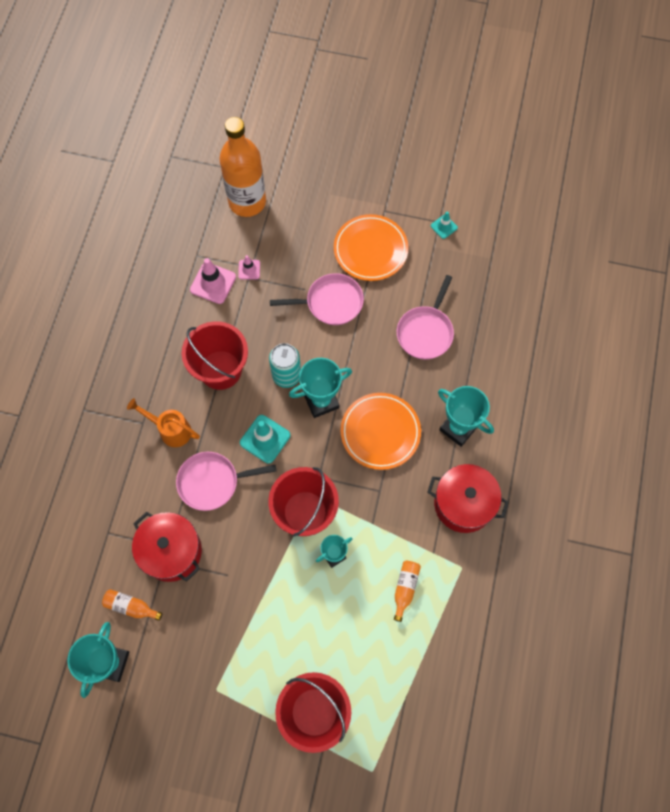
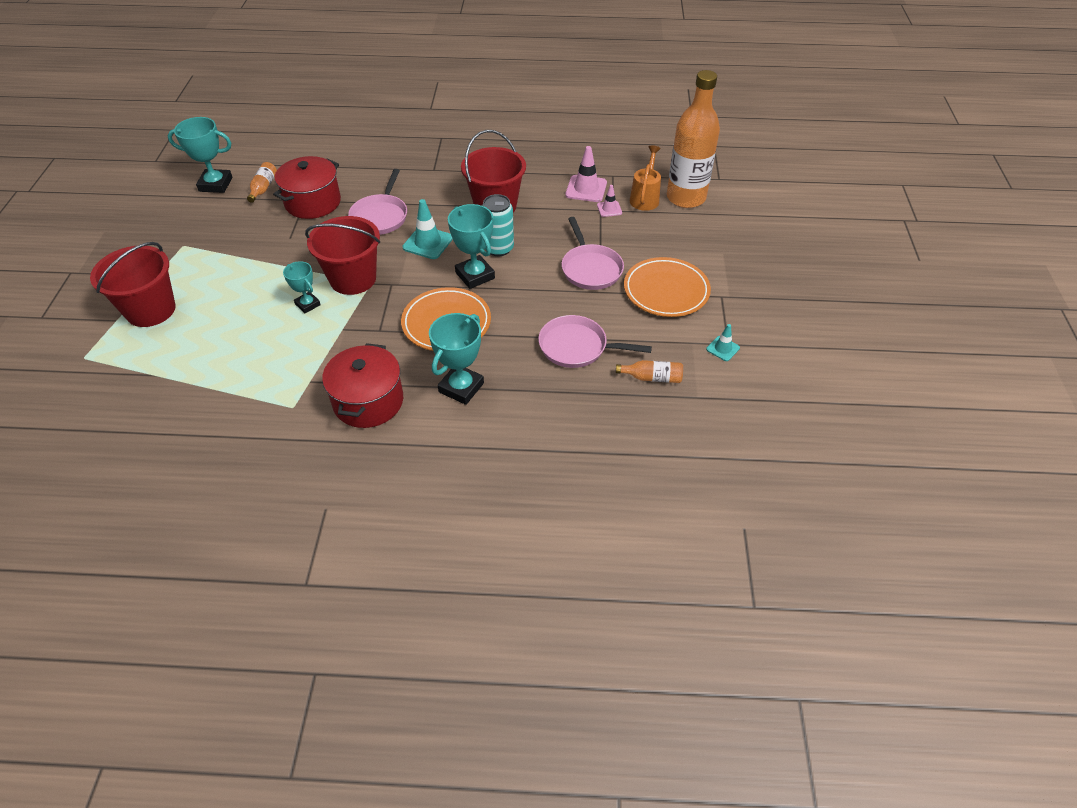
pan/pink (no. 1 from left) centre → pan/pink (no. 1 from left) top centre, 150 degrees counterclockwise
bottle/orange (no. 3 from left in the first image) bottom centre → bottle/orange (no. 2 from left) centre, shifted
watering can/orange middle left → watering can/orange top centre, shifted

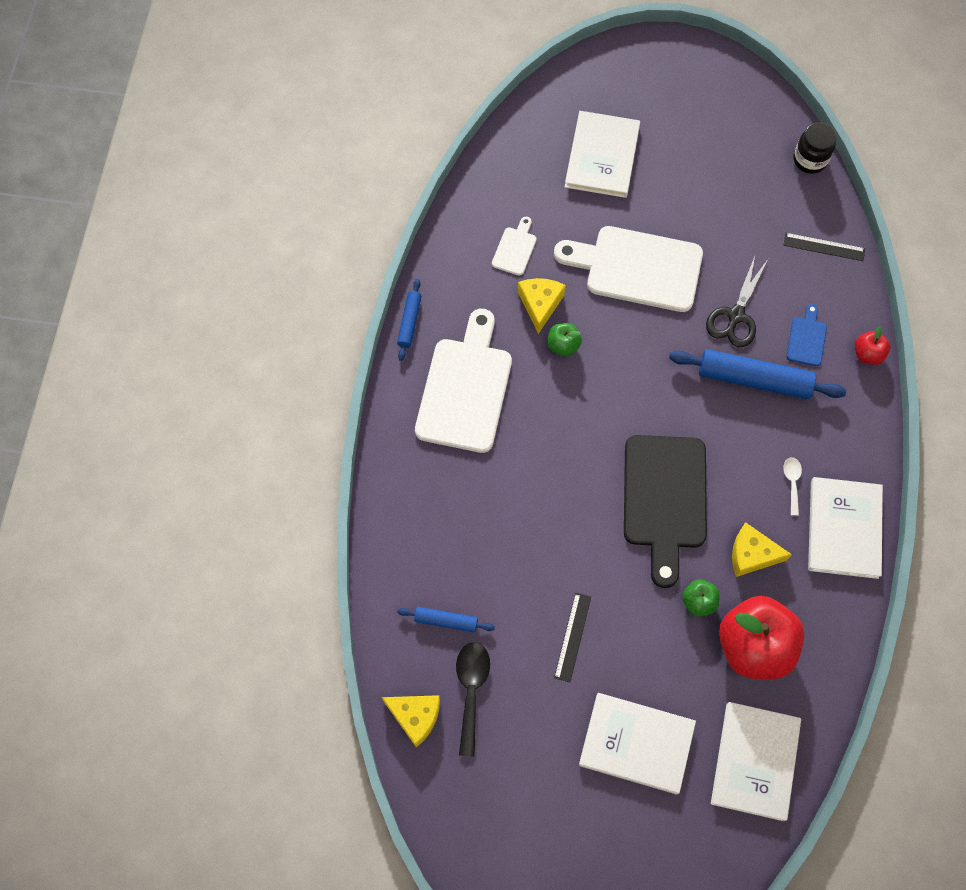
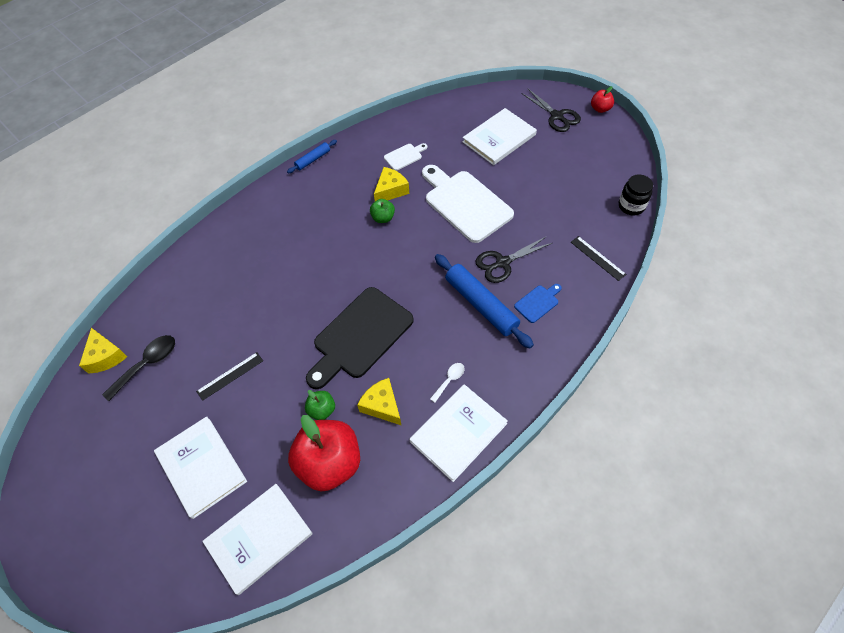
- → scissors/black (no. 2 from left) top centre
apple/red (no. 2 from left) middle right → apple/red (no. 2 from left) top right, shifted
rolling pin/blue (no. 2 from left) bottom centre → -
cutting board/white (no. 1 from left) centre → -

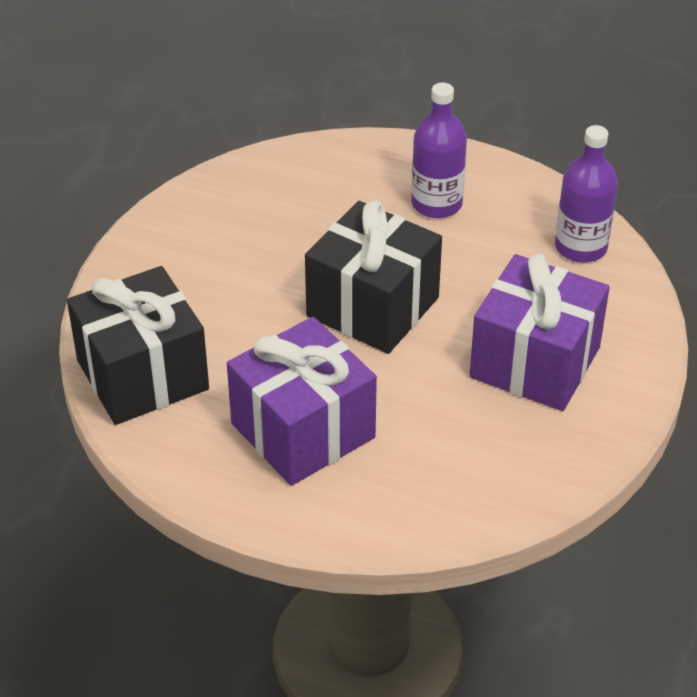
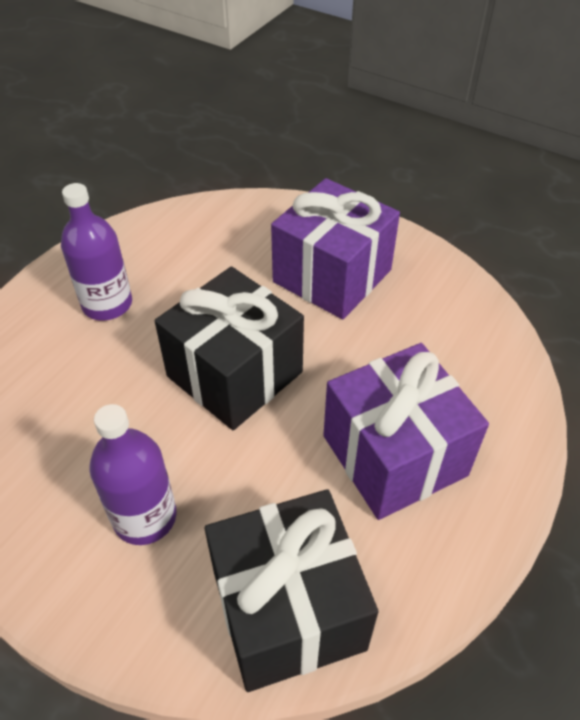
bottle/purple (no. 2 from left) top right → bottle/purple (no. 2 from left) middle left, shifted

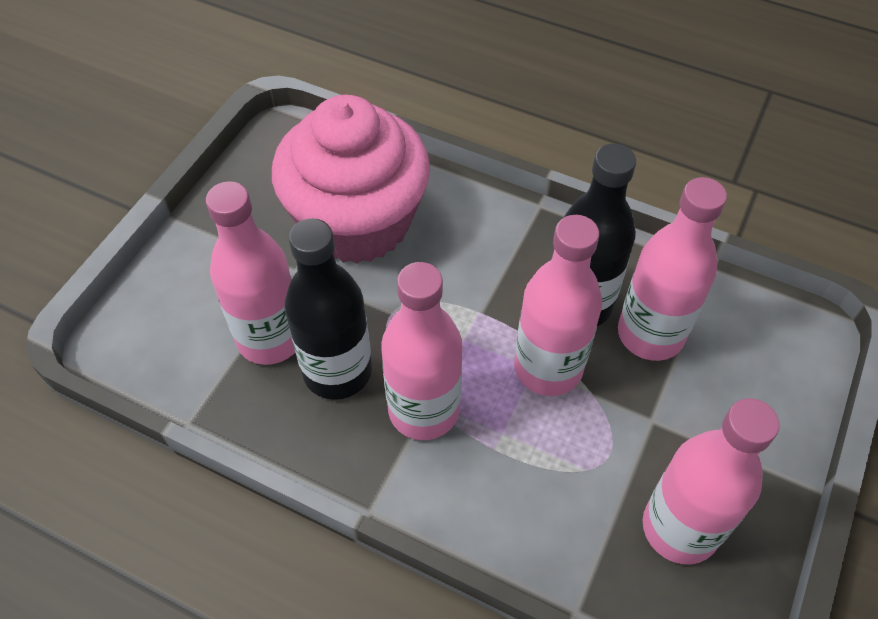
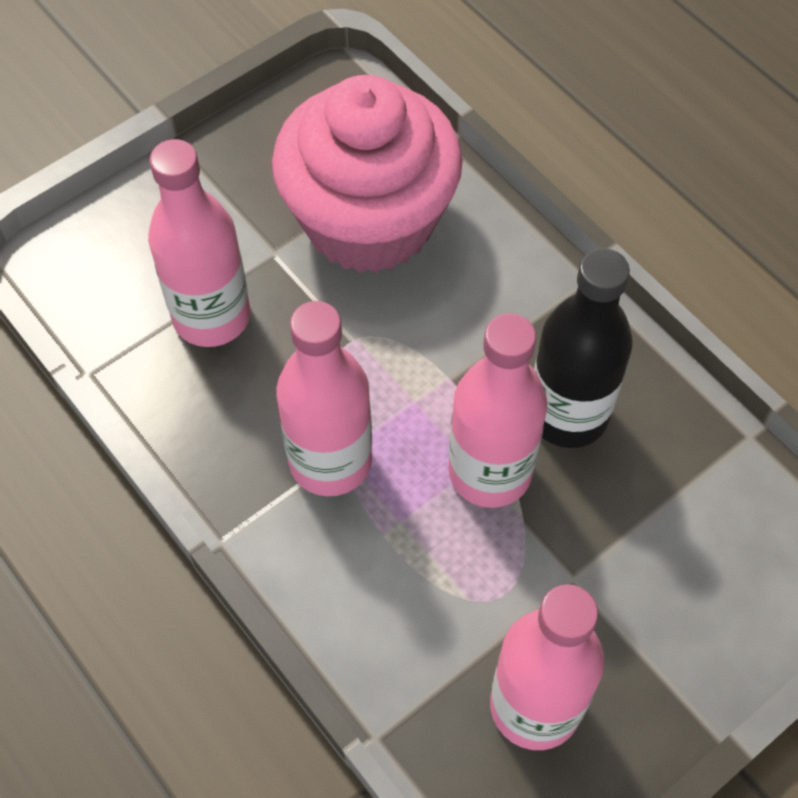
bottle/black (no. 1 from left) centre → -
bottle/pink (no. 4 from left) middle right → -

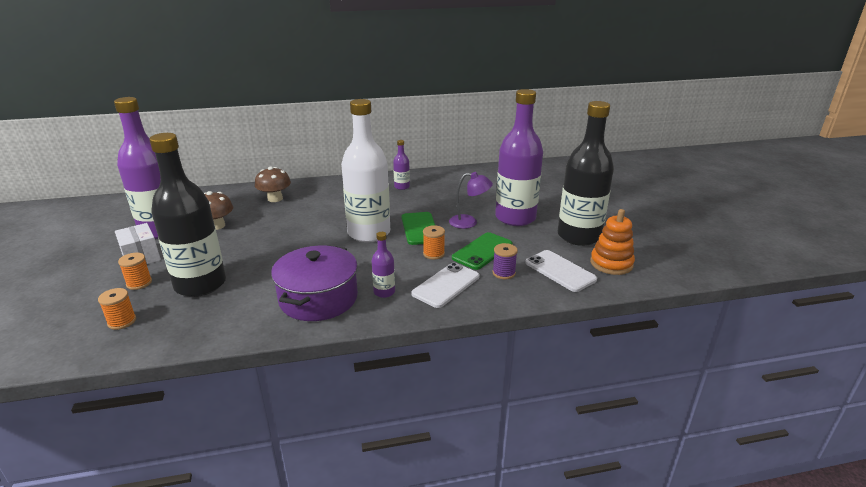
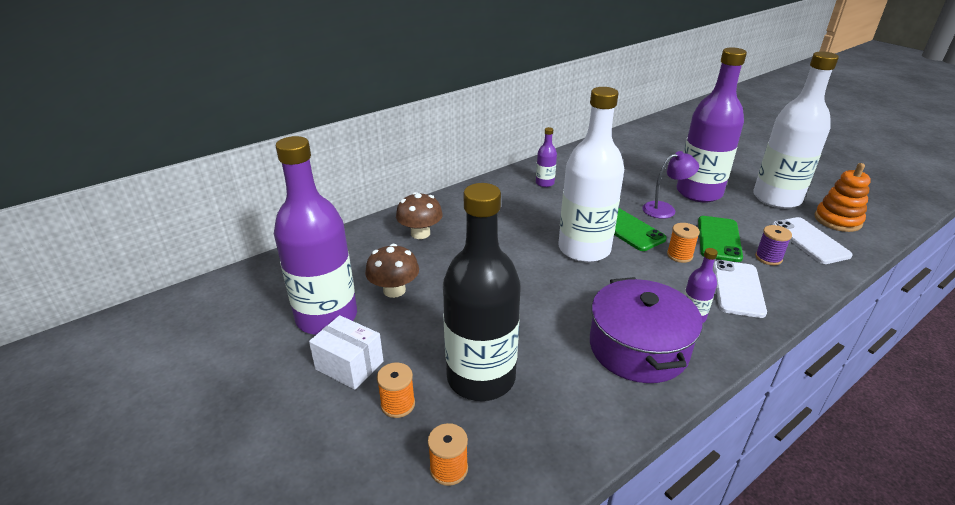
bottle/black (no. 2 from left) middle right → bottle/white (no. 2 from left) top right
phone/white (no. 2 from left) centre → phone/white (no. 2 from left) middle right, 45 degrees clockwise

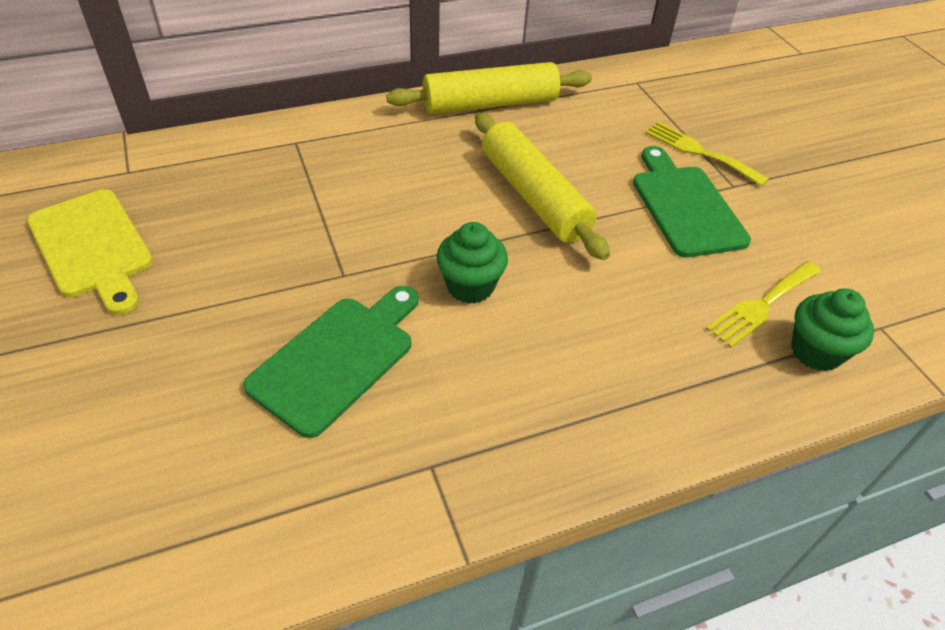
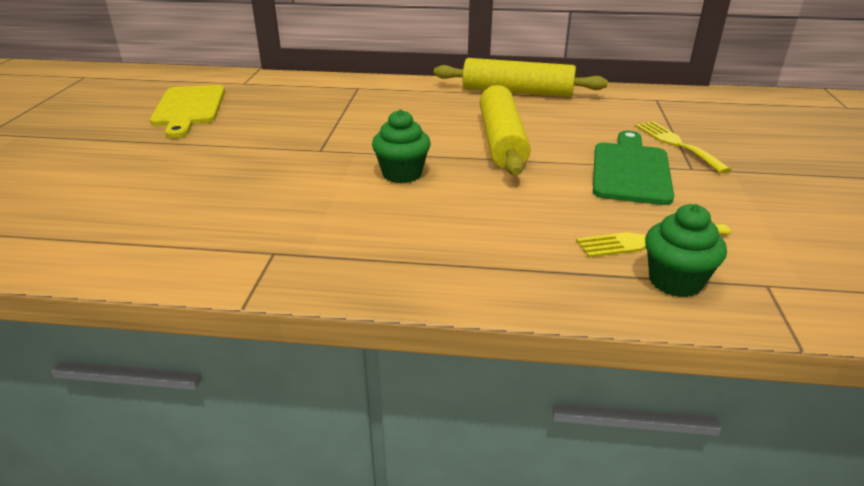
cutting board/green (no. 1 from left) centre → -

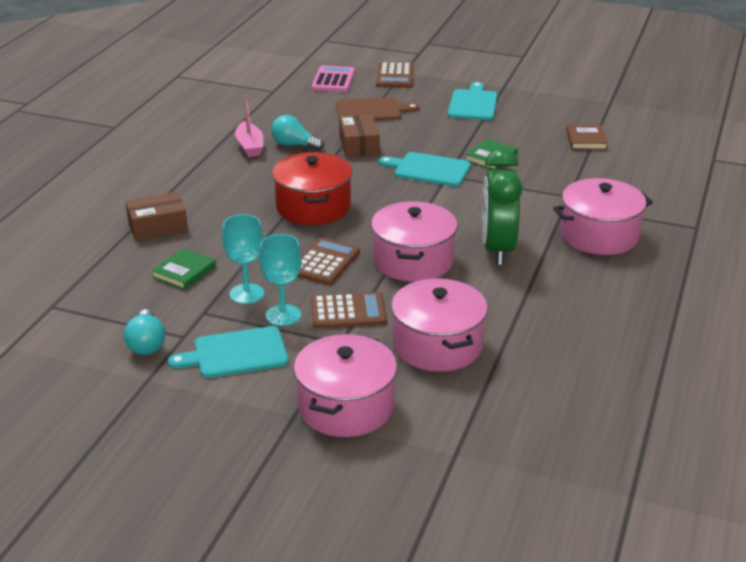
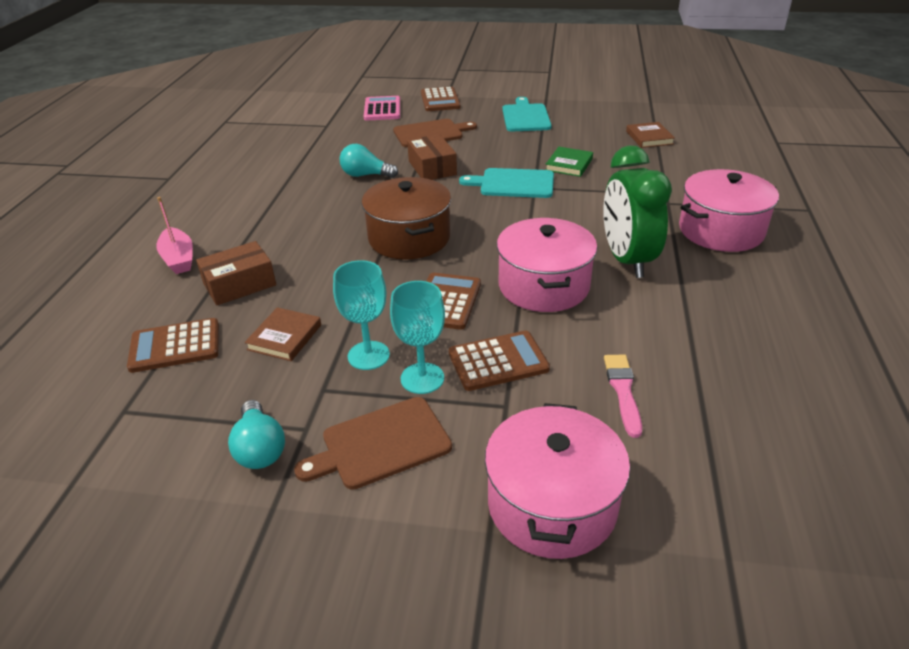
- → calculator/brown (no. 1 from left) middle left
boat/pink top centre → boat/pink middle left, shifted
book/green (no. 1 from left) middle left → book/brown (no. 1 from left) middle left
cutting board/turquoise (no. 1 from left) middle left → cutting board/brown (no. 1 from left) bottom centre
pot/red centre → pot/brown centre
pot/pink (no. 3 from left) centre → brush/pink middle right

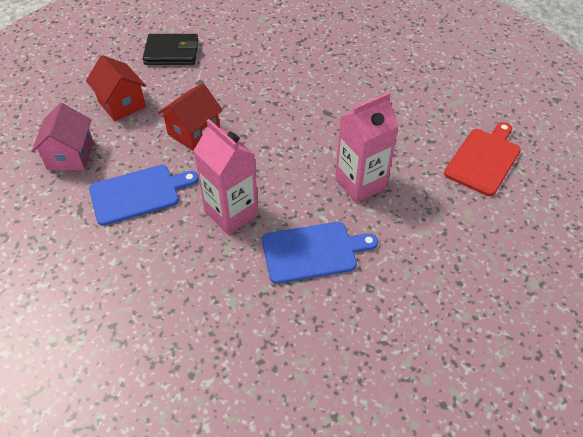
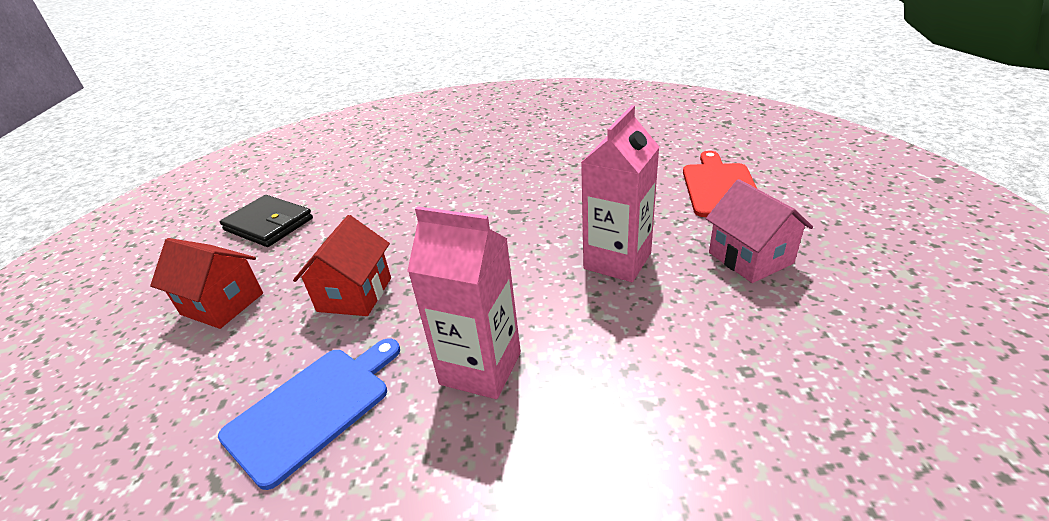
wallet/black top left → wallet/black middle left, 60 degrees clockwise
house/pink top left → house/pink middle right, shifted
cutting board/blue (no. 2 from left) centre → -

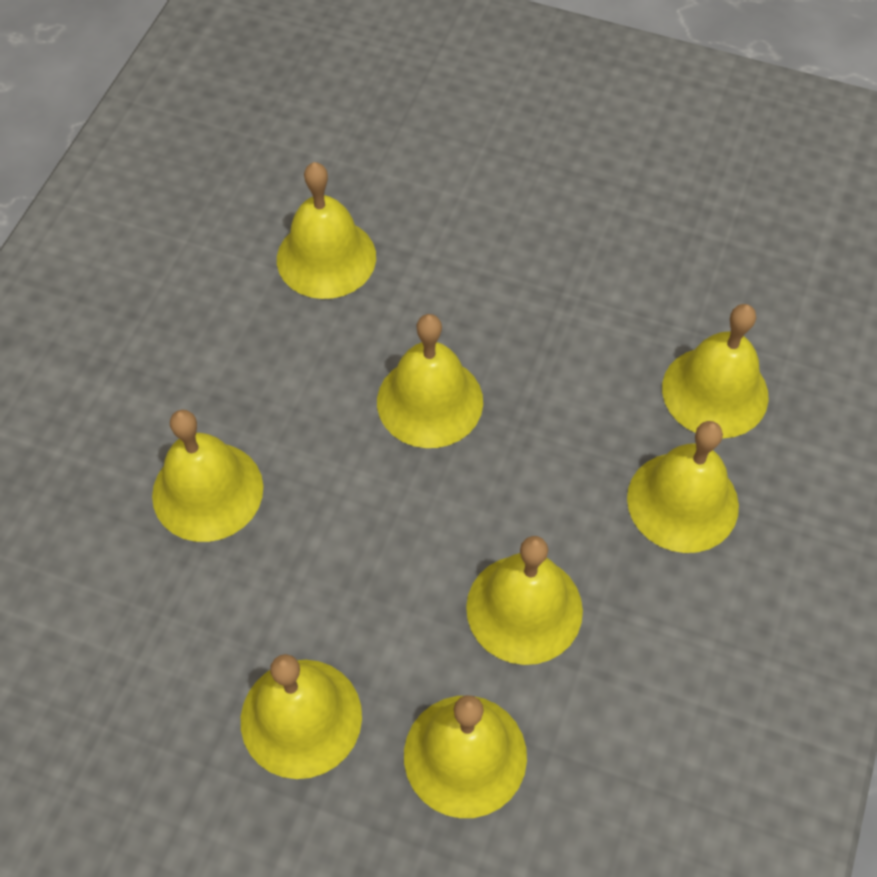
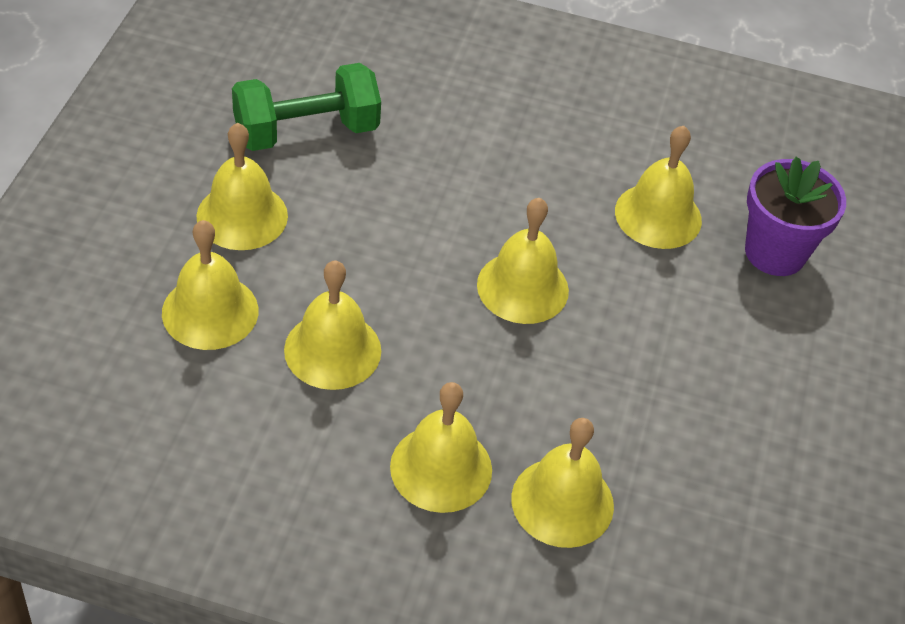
- → dumbbell/green top centre
- → flower pot/purple middle right
bell/yellow (no. 1 from left) middle left → -

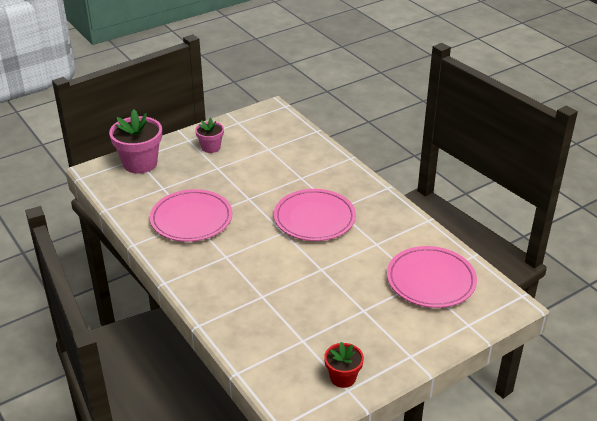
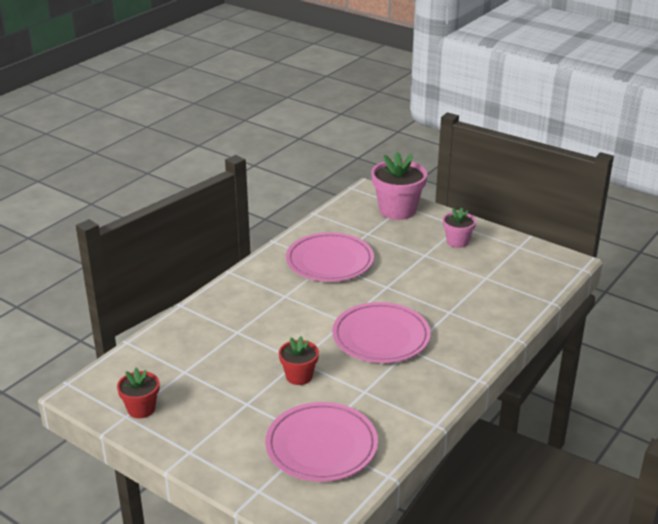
- → flower pot/red (no. 2 from left) bottom centre

